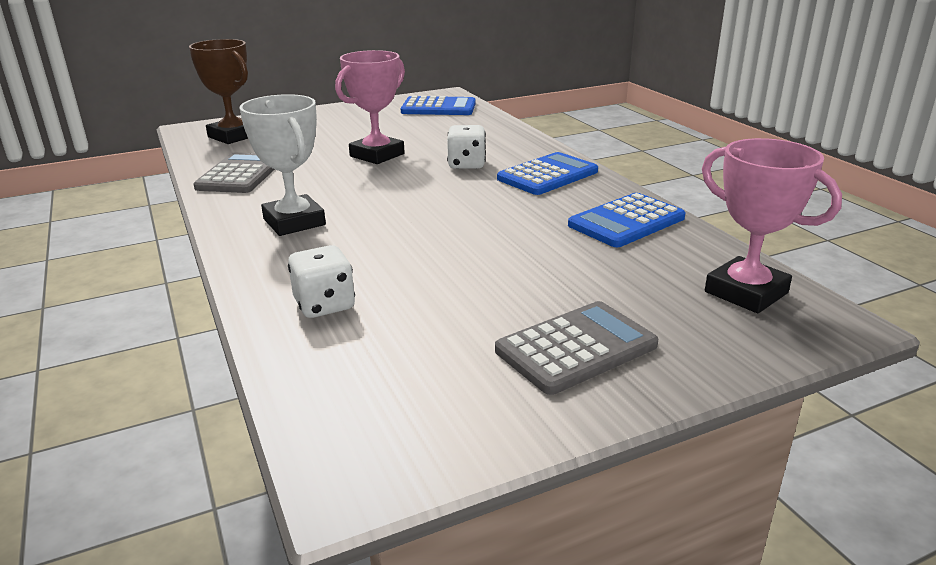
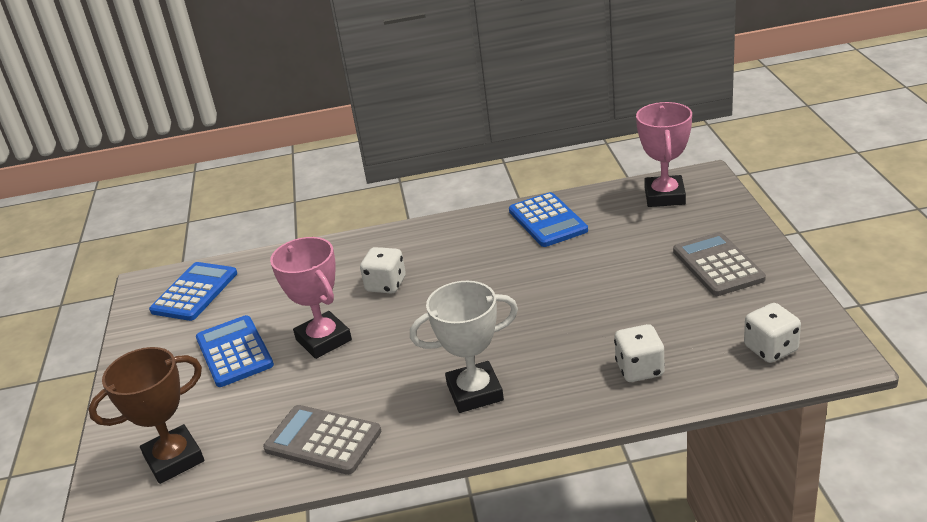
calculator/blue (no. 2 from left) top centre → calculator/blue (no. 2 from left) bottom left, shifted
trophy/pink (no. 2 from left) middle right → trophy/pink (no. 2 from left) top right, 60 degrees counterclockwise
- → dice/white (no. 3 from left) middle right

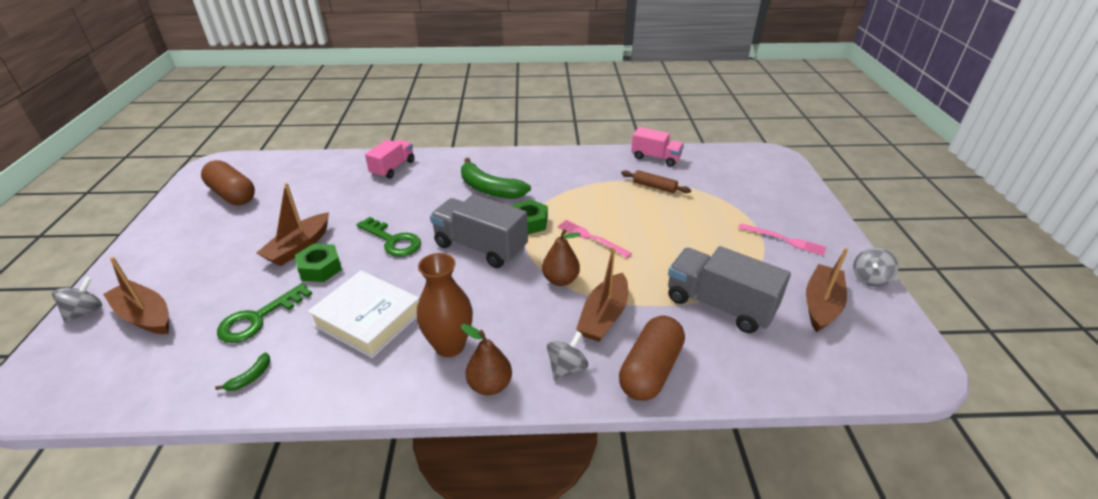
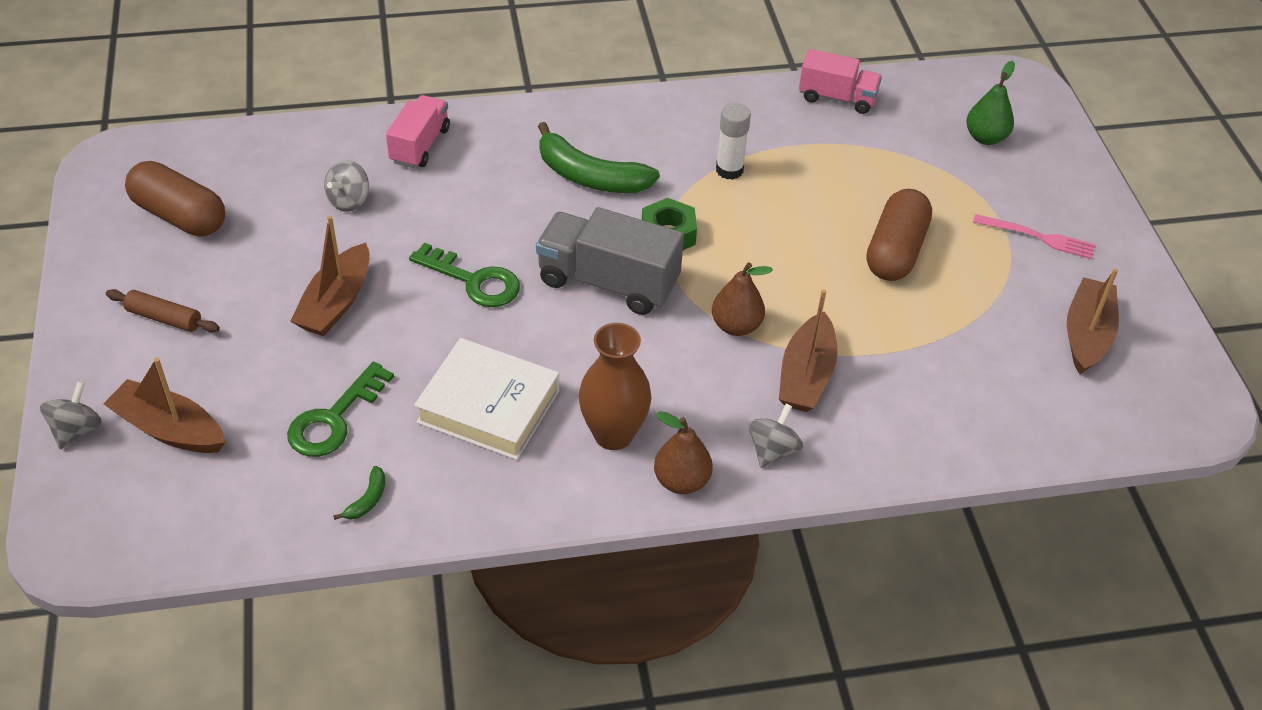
rolling pin/brown centre → rolling pin/brown middle left, shifted
spinning top/grey (no. 3 from left in the first image) middle right → spinning top/grey (no. 2 from left) top left, shifted
- → glue stick/white top centre
capsule/brown (no. 2 from left) bottom centre → capsule/brown (no. 2 from left) top right, shifted
- → pear/green top right
nut/green (no. 1 from left) middle left → -
fork/pink (no. 1 from left) centre → -
truck/grey (no. 2 from left) centre → -

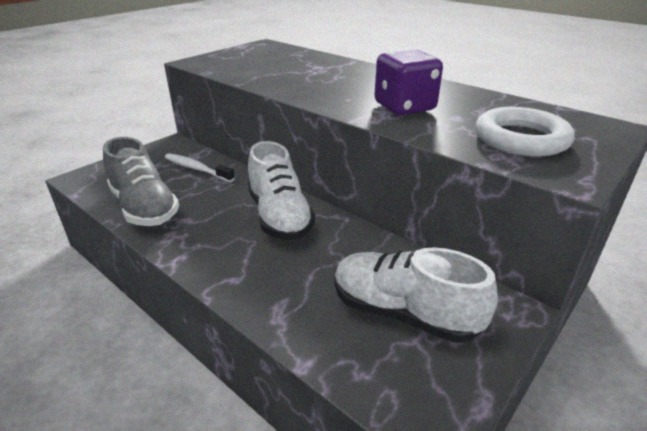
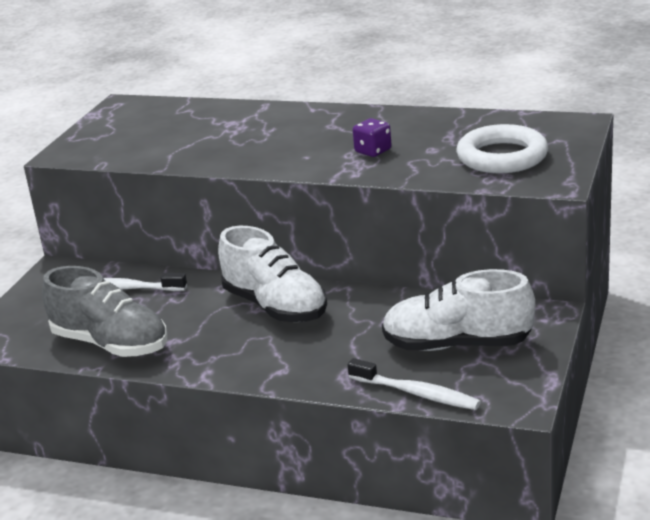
- → toothbrush/white (no. 2 from left) bottom centre
dice/purple top centre, x0.53

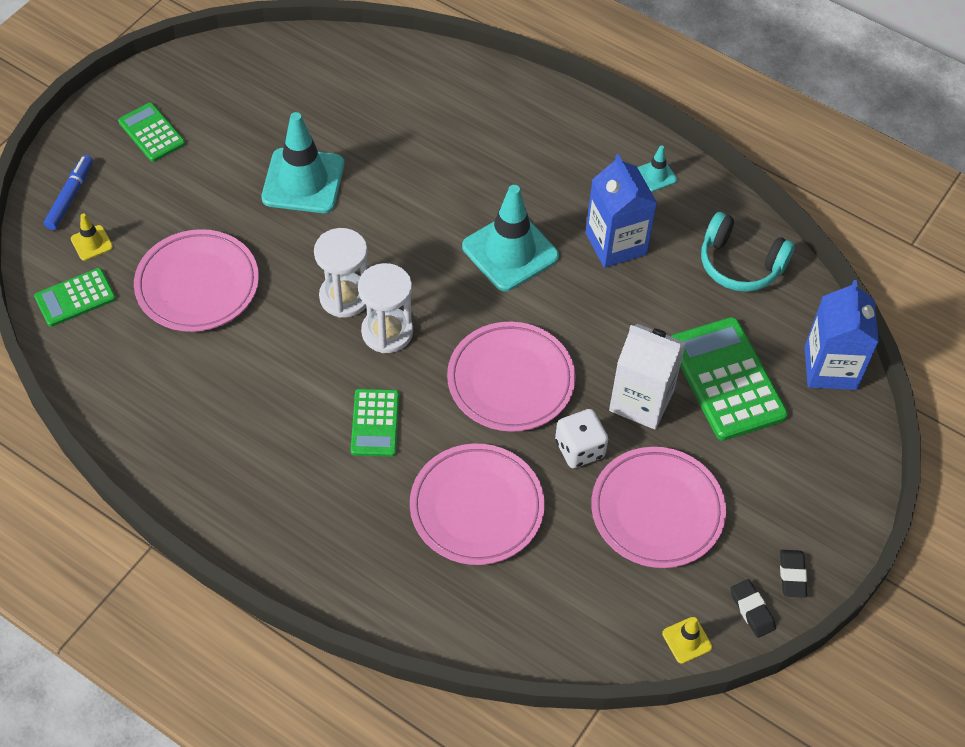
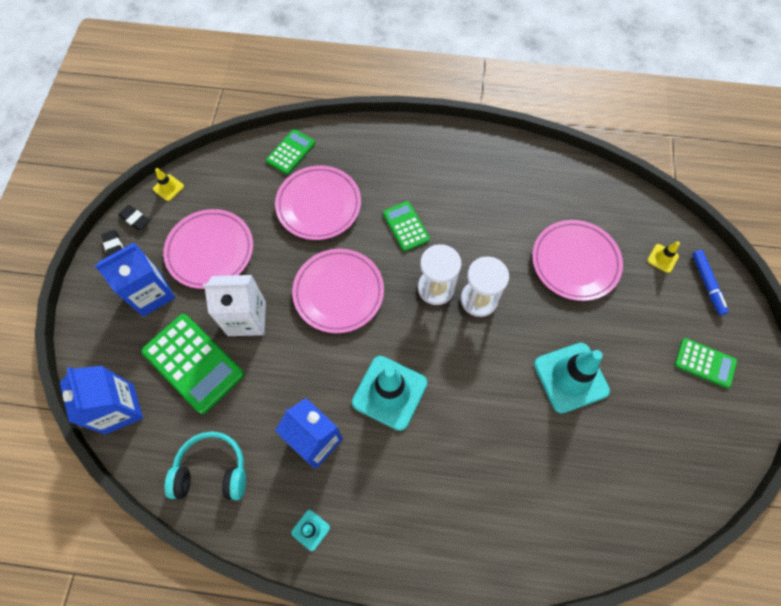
- → carton/blue (no. 2 from left) middle left
calculator/green (no. 1 from left in the first image) middle left → calculator/green (no. 2 from left) top centre, shifted
dice/white centre → -

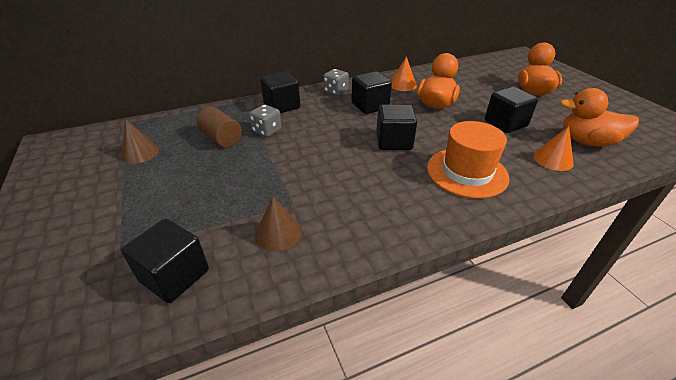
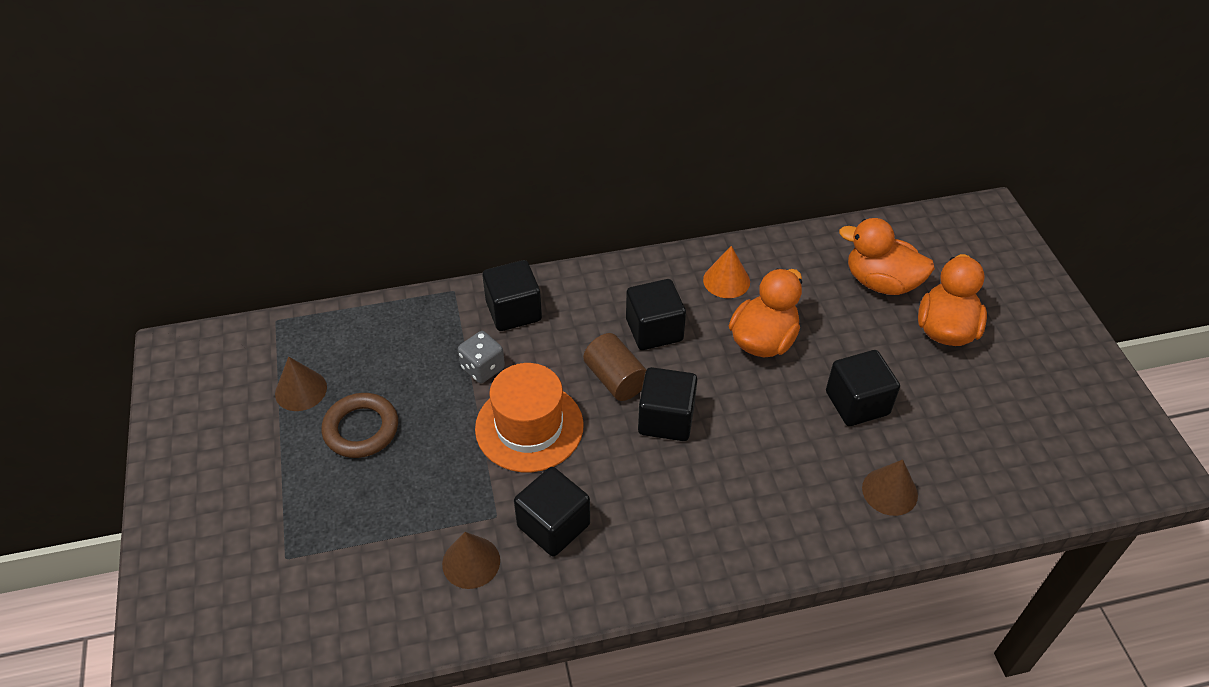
- → ring/brown middle left
hat/orange middle right → hat/orange centre, shifted
cube/black (no. 1 from left in the first image) bottom left → cube/black (no. 2 from left) bottom centre, shifted
cylinder/brown middle left → cylinder/brown centre, shifted
duck/orange (no. 3 from left in the first image) top right → duck/orange (no. 2 from left) middle right, shifted
cone/orange (no. 2 from left) middle right → cone/brown (no. 3 from left) bottom right
dice/grey (no. 2 from left) top centre → -

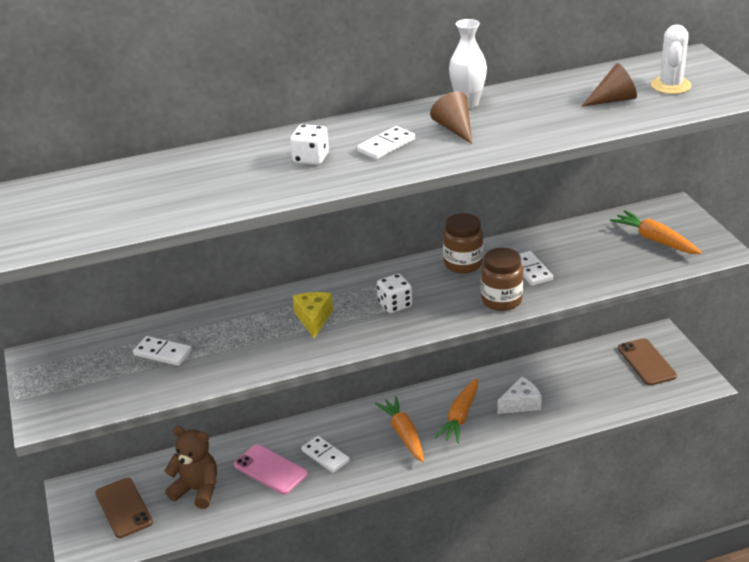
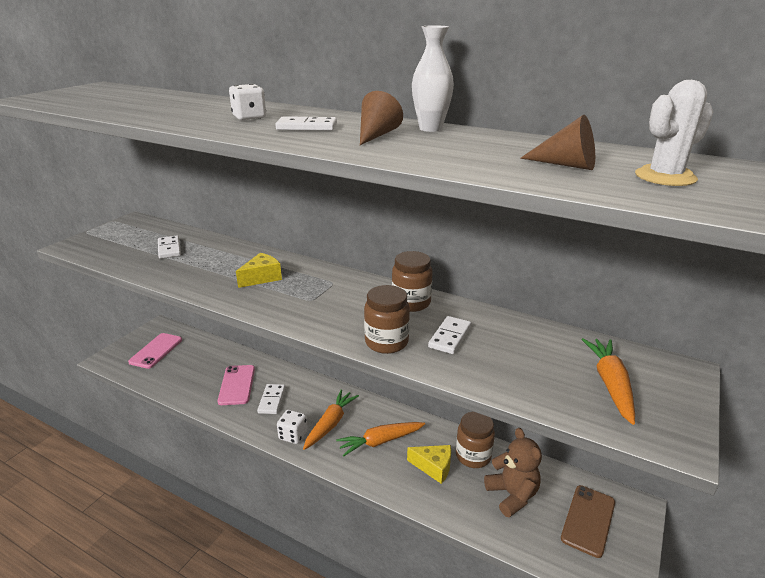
phone/brown (no. 1 from left) bottom left → phone/pink (no. 1 from left) middle left
dice/white (no. 2 from left) centre → dice/white (no. 2 from left) bottom centre, shifted
cheese/white bottom right → cheese/yellow (no. 2 from left) bottom centre
- → jar/brown (no. 3 from left) bottom centre
teddy bear/brown bottom left → teddy bear/brown bottom right, shifted

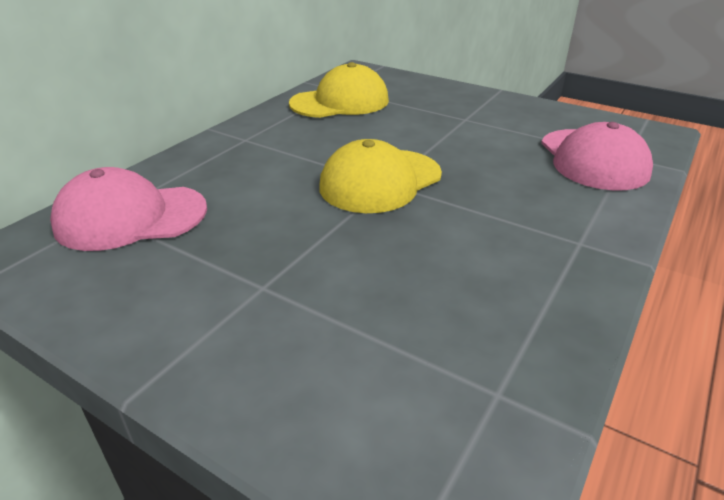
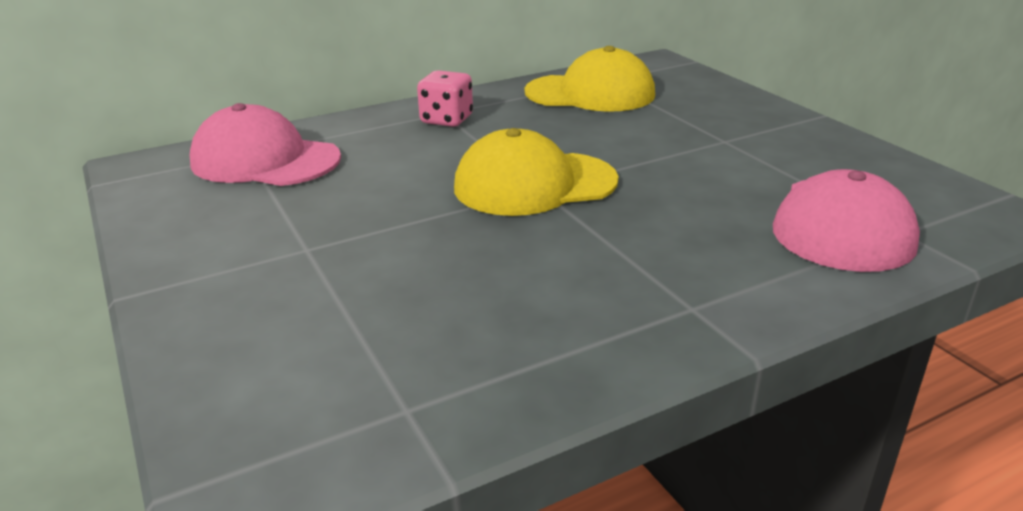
- → dice/pink top centre

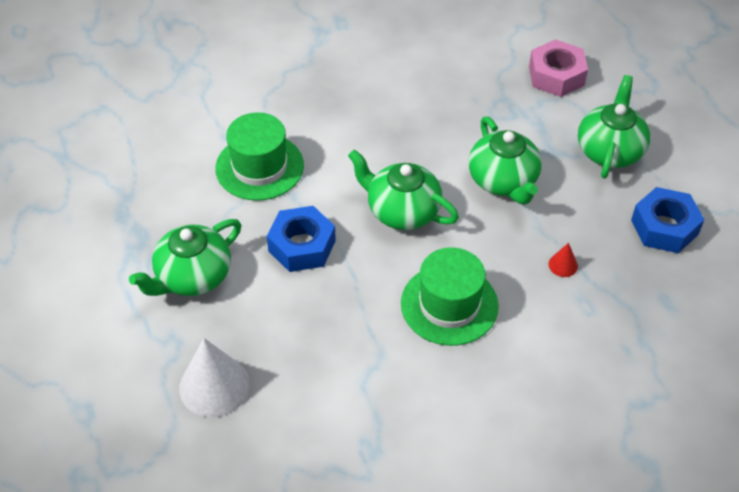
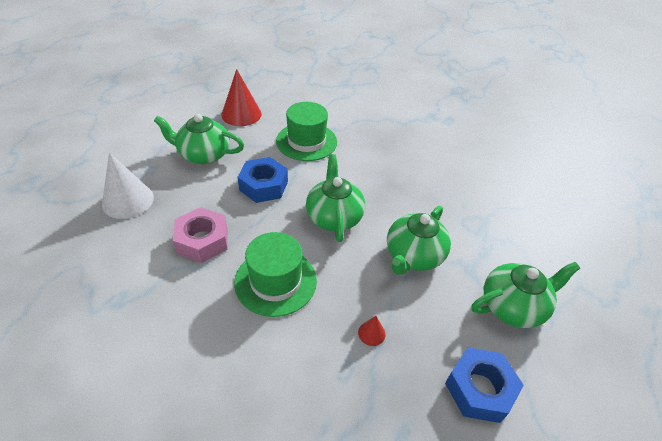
nut/pink top right → nut/pink middle left, shifted
- → cone/red (no. 1 from left) top centre

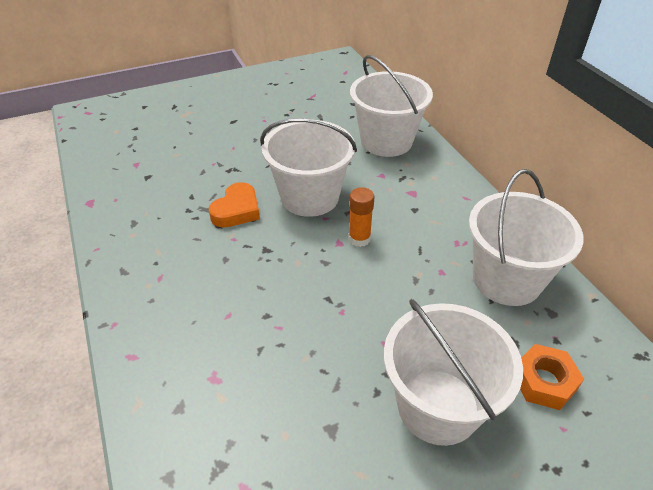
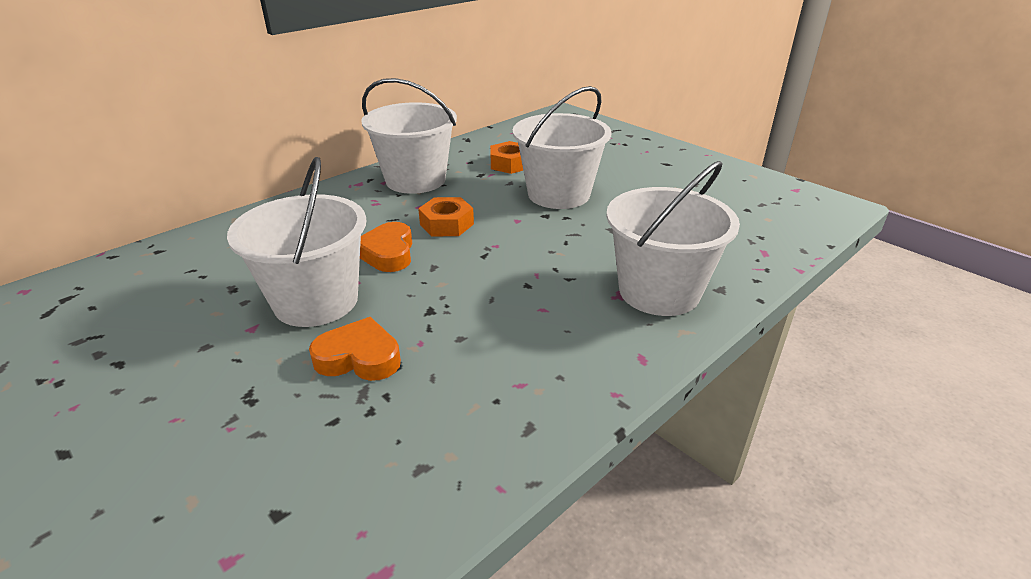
glue stick/orange centre → heart/orange (no. 2 from left) centre
- → nut/orange (no. 1 from left) centre
bucket/white (no. 2 from left in the first image) top centre → bucket/white (no. 4 from left) centre, shifted

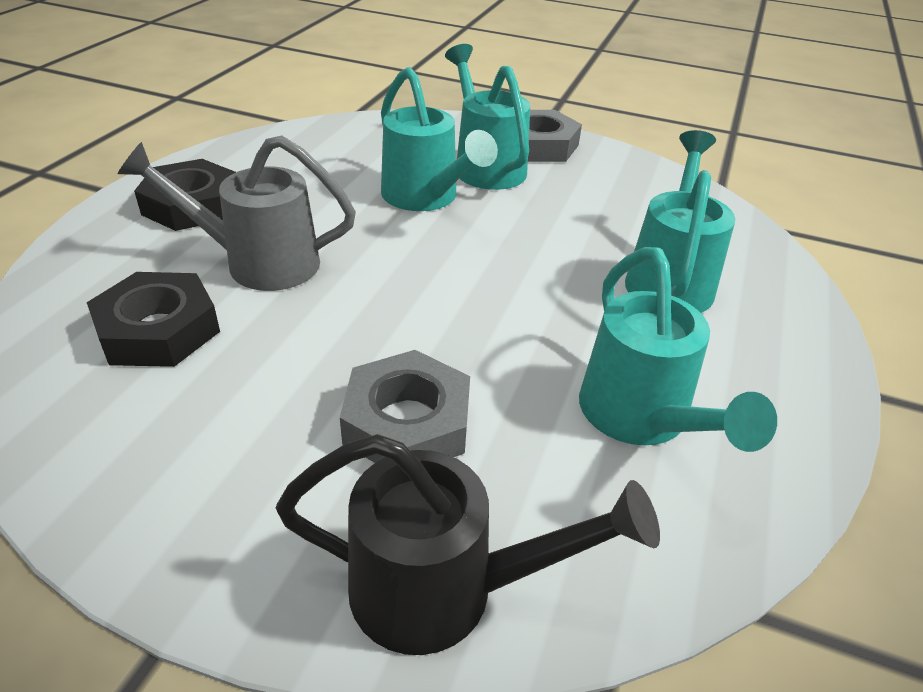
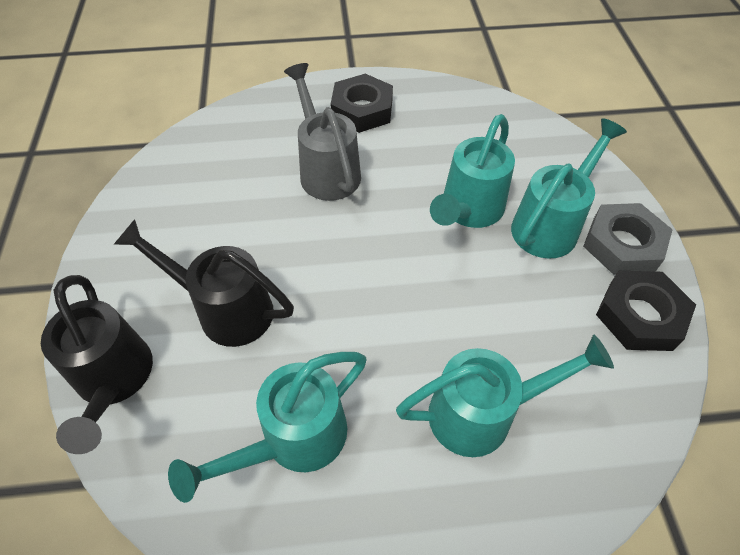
nut/grey (no. 1 from left) centre → watering can/black (no. 2 from left) middle left
nut/black (no. 1 from left in the first image) middle left → nut/black (no. 2 from left) middle right, shifted

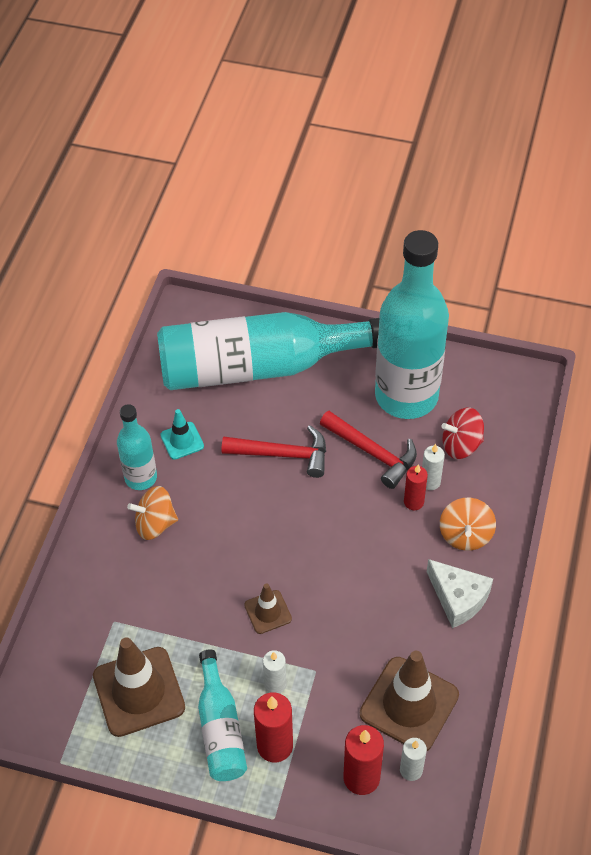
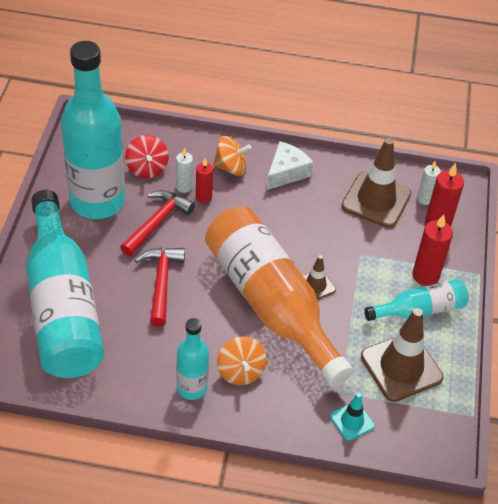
- → bottle/orange centre
traffic cone/turquoise middle left → traffic cone/turquoise bottom right, shifted
candle/white (no. 1 from left) bottom centre → -

